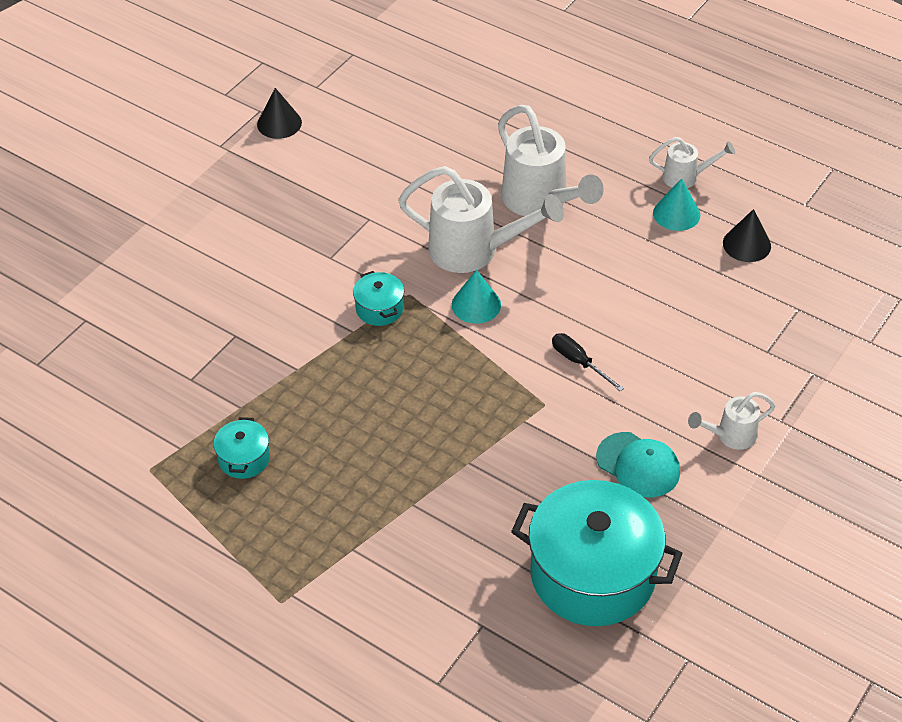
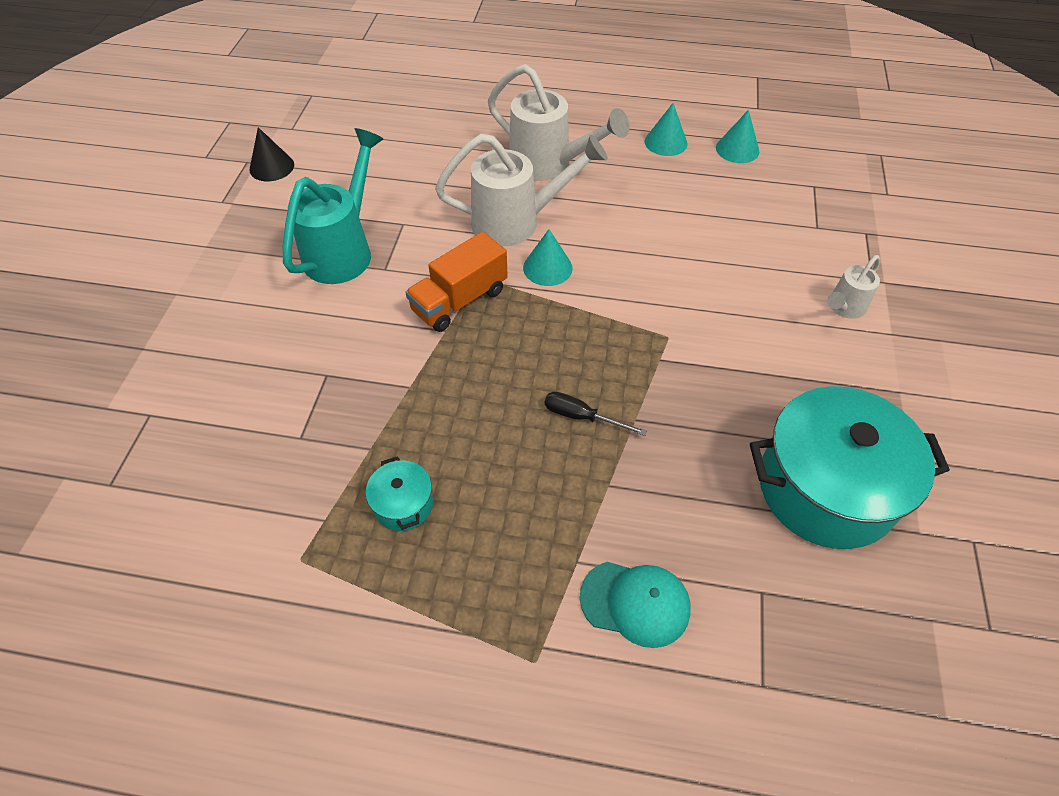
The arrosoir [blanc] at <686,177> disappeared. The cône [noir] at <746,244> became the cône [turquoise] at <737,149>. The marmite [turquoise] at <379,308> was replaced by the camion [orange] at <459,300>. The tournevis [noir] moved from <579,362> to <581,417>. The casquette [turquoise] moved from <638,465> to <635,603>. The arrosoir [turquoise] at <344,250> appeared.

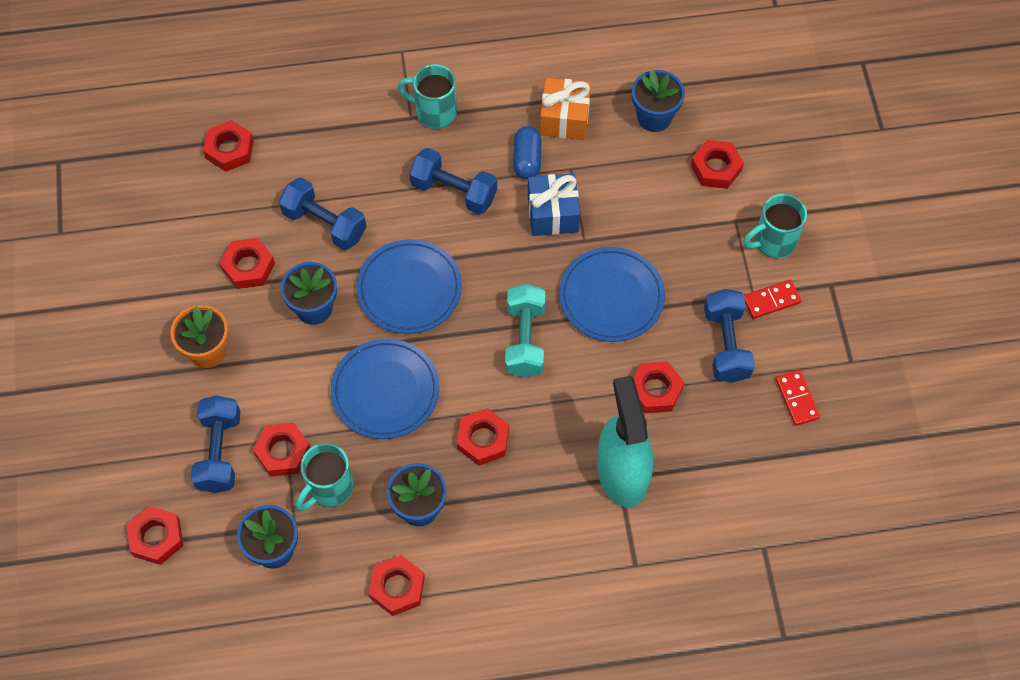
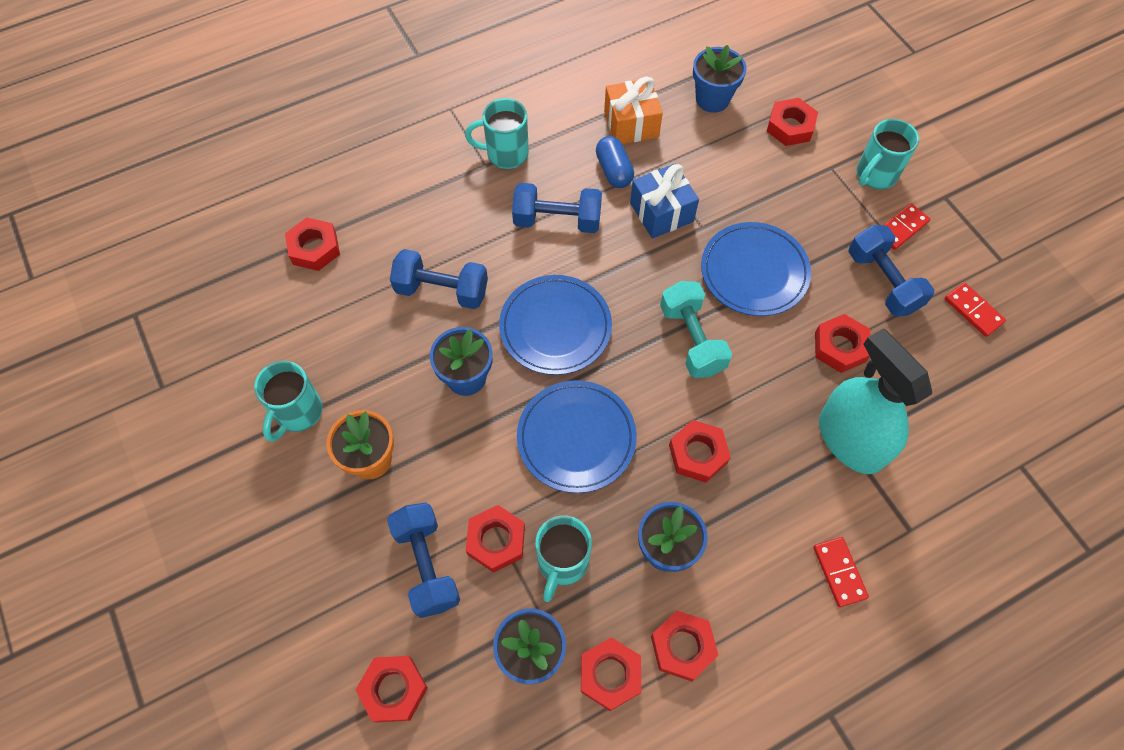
The écrou [rouge] moved from <248,267> to <610,675>. The tasse [turquoise] at <298,413> appeared. The domino [rouge] at <839,572> appeared.

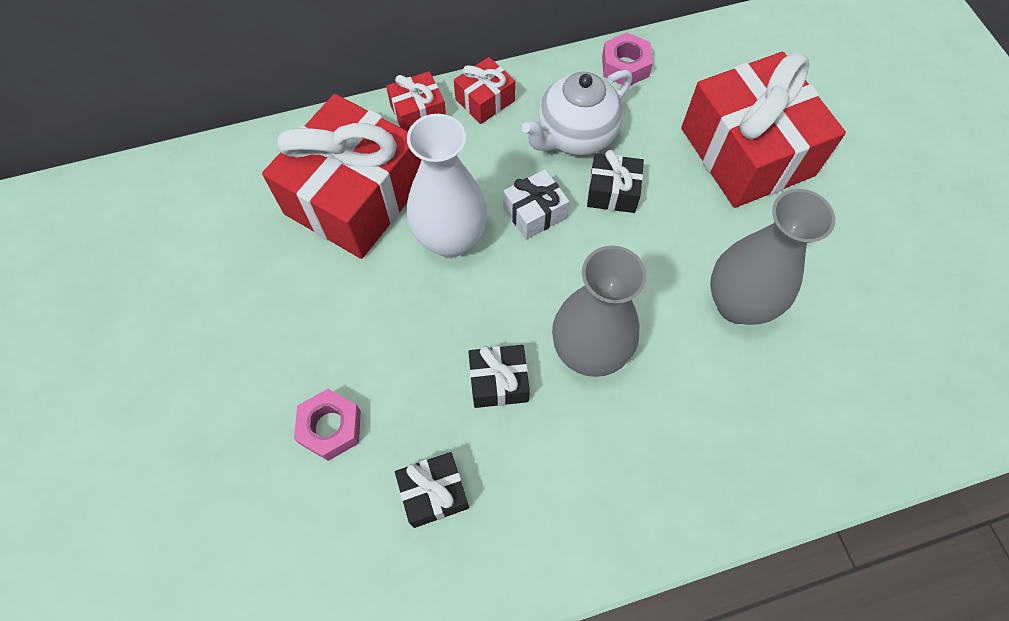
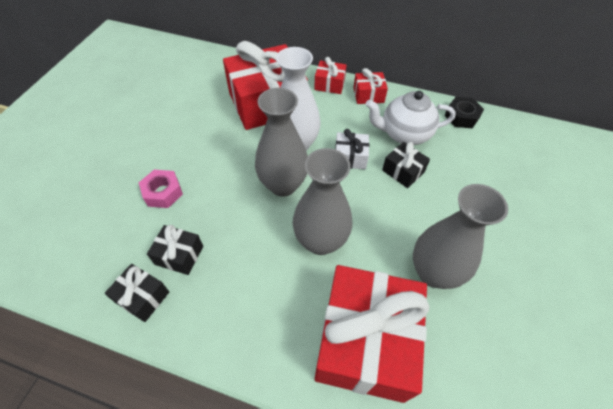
The écrou [rose] at <625,66> became the écrou [noir] at <461,117>. The cadeau [rouge] moved from <747,152> to <365,341>. The cadeau [noir] moved from <499,382> to <142,297>. The vase [gris] at <283,185> appeared.

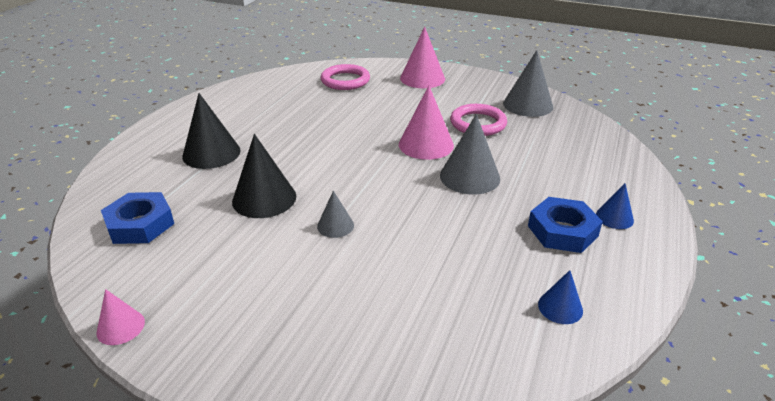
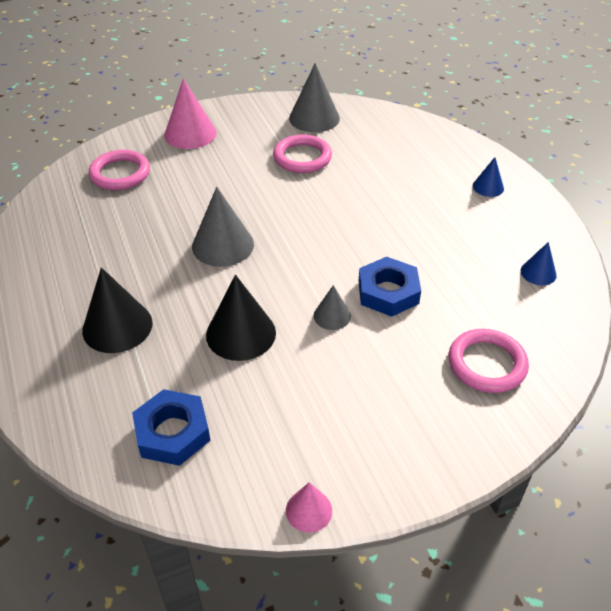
The cône [rose] at <426,144> disappeared. The cône [gris] moved from <469,177> to <223,245>. The écrou [bleu] moved from <562,231> to <388,292>. The anneau [rose] at <487,364> appeared.

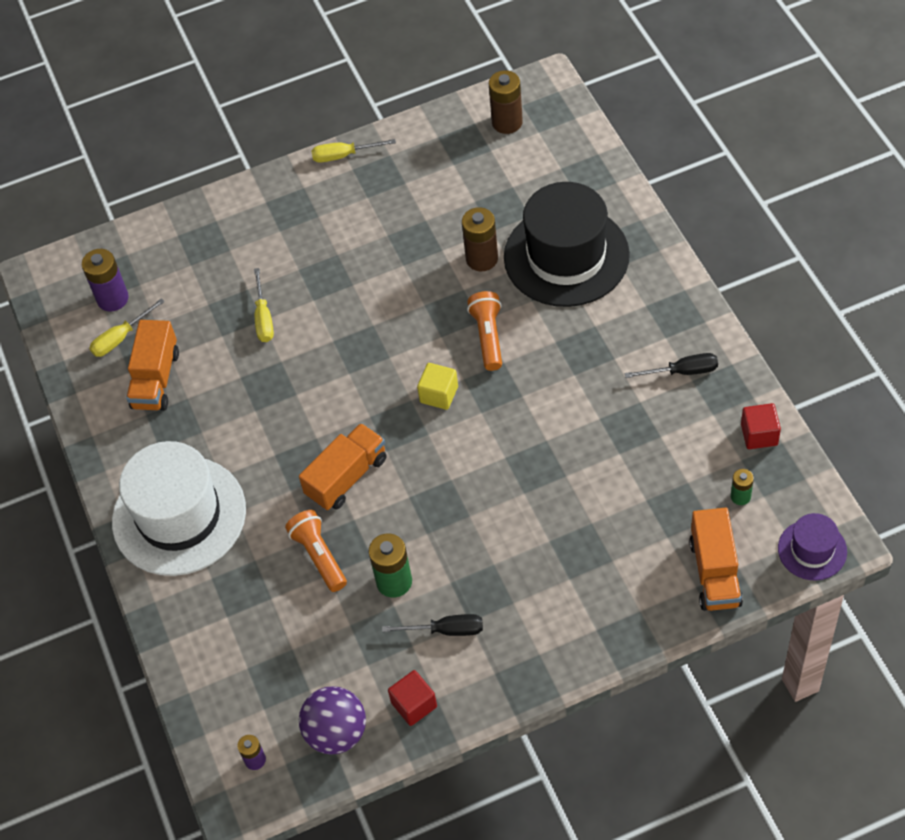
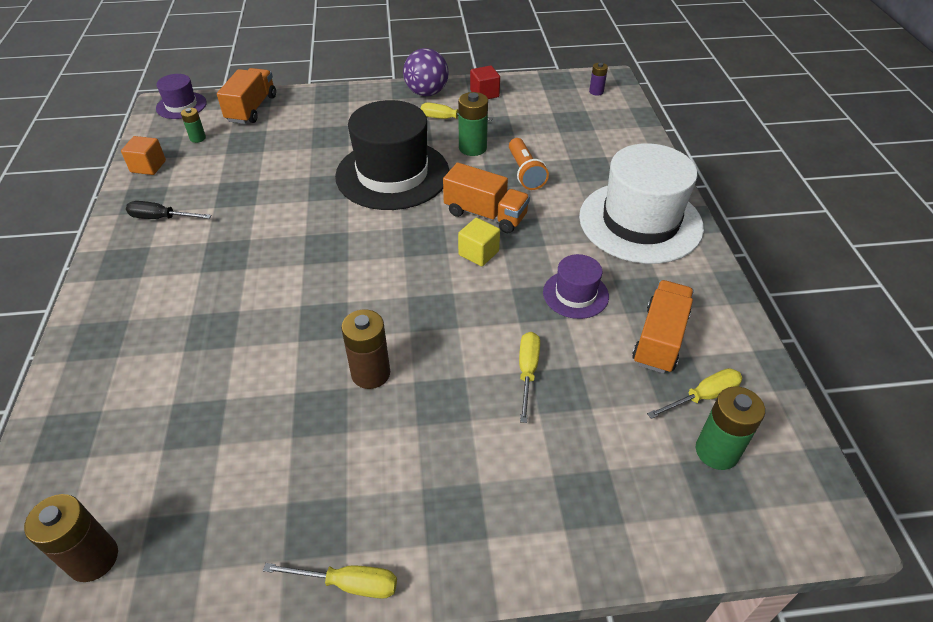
The chapeau [noir] moved from <566,256> to <392,174>. The pile [marron] moved from <482,259> to <370,373>. The pile [violet] at <112,298> became the pile [vert] at <716,451>. The lampe de poche [orange] at <488,337> disappeared. The cube [jaune] moved from <439,394> to <478,253>. The cube [rouge] at <759,434> became the cube [orange] at <148,166>. The camion [orange] at <346,477> turned 120 degrees counterclockwise. The tournevis [noir] at <446,630> became the tournevis [jaune] at <447,119>. The balle [violet] moved from <336,733> to <426,93>. The chapeau [violet] at <575,294> appeared.

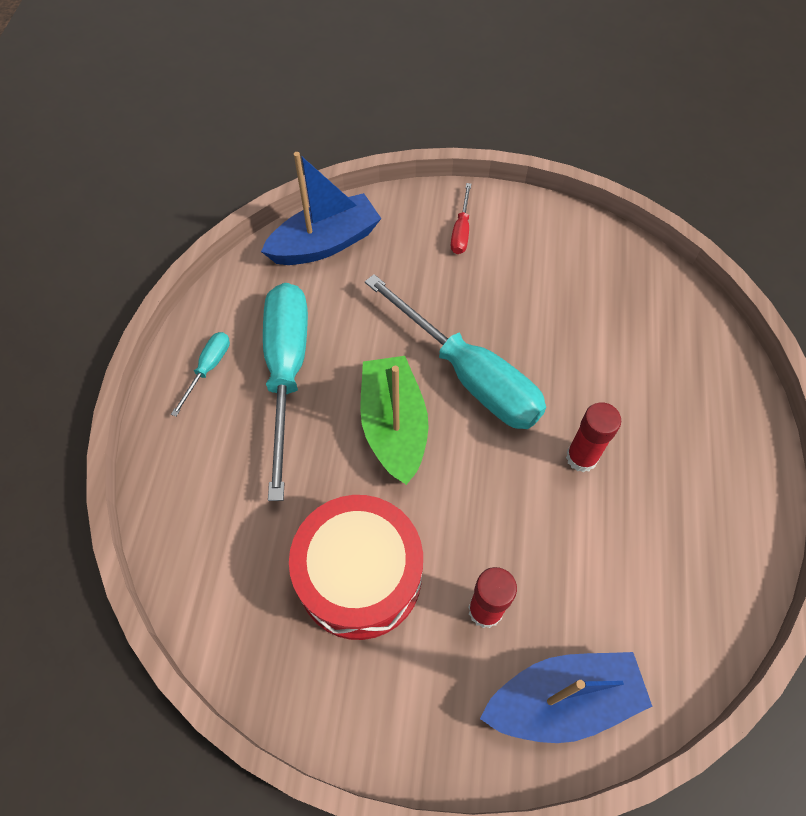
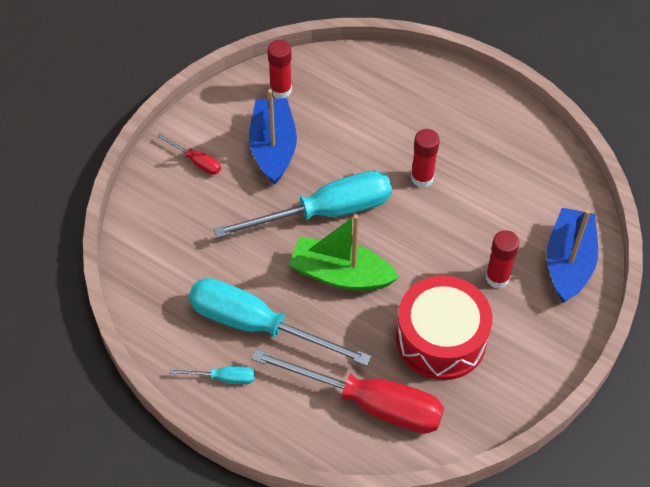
The bateau [bleu] moved from <325,243> to <273,148>. The tournevis [turquoise] at <208,369> turned 135 degrees clockwise. The bâton de colle [rouge] at <280,90> appeared. The tournevis [rouge] at <369,403> appeared.

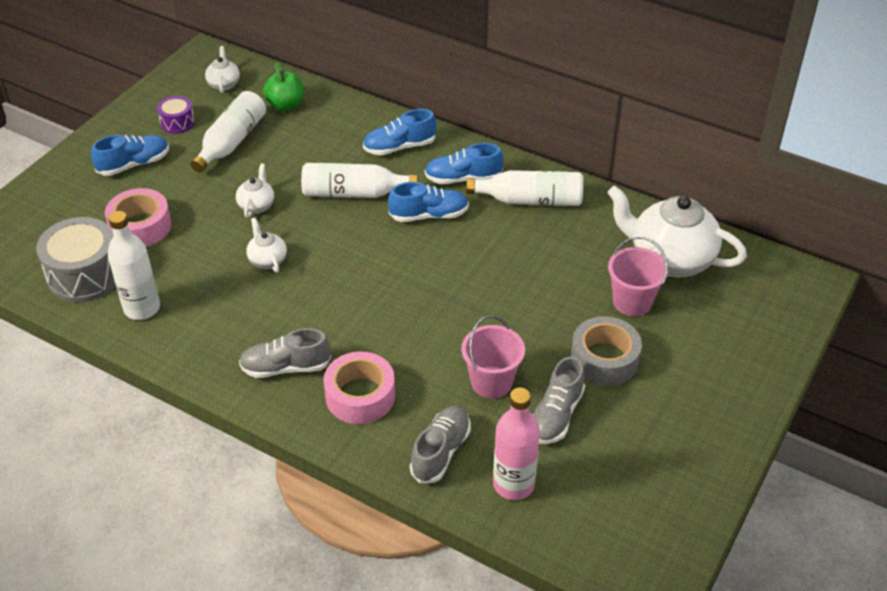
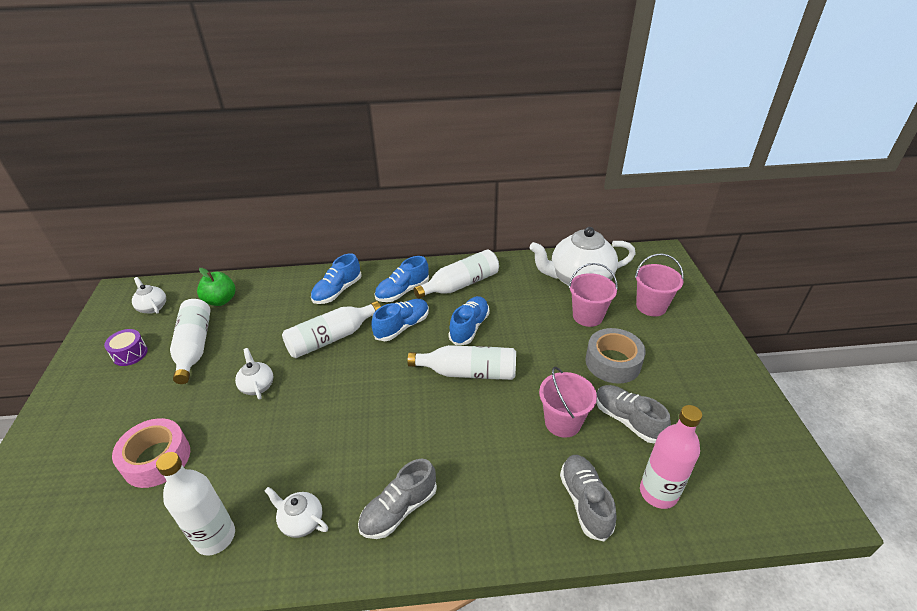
The chaussure [bleu] moved from <134,164> to <469,327>. The tambour [gris] at <85,275> disappeared. The théière [blanc] moved from <267,260> to <301,521>. The ruban adhésif [rose] at <360,396> disappeared. The chaussure [gris] at <556,415> turned 150 degrees clockwise. The seau [rose] at <651,306> appeared. The bouteille [blanc] at <468,372> appeared.

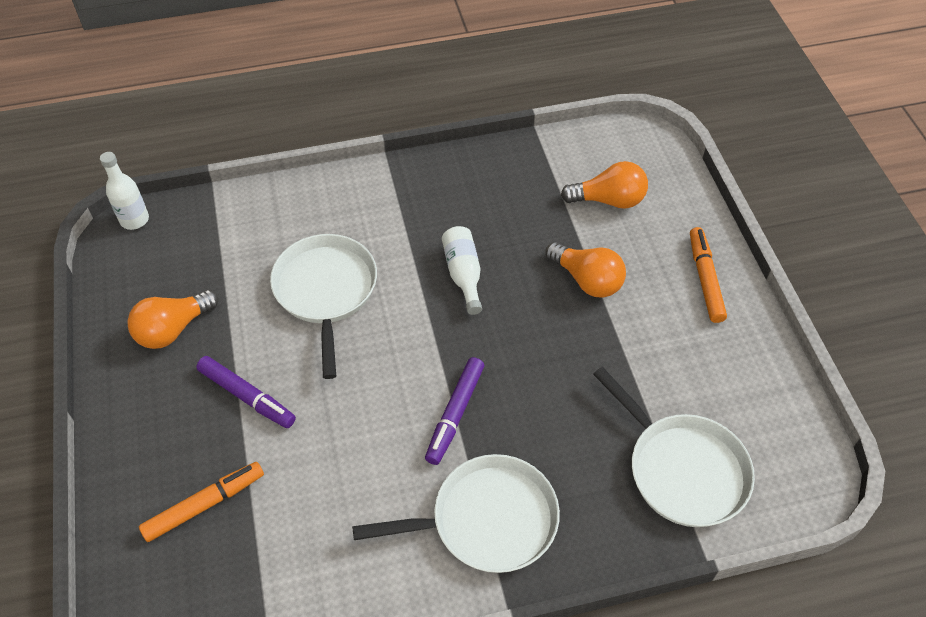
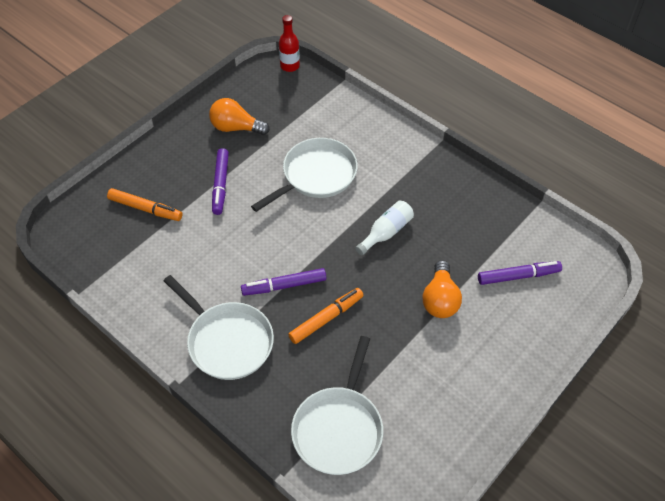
The bouteille [blanc] at <134,220> became the bouteille [rouge] at <290,66>. The ampoule [orange] at <608,200> was replaced by the feutre [violet] at <518,276>. The feutre [orange] moved from <705,279> to <326,319>.

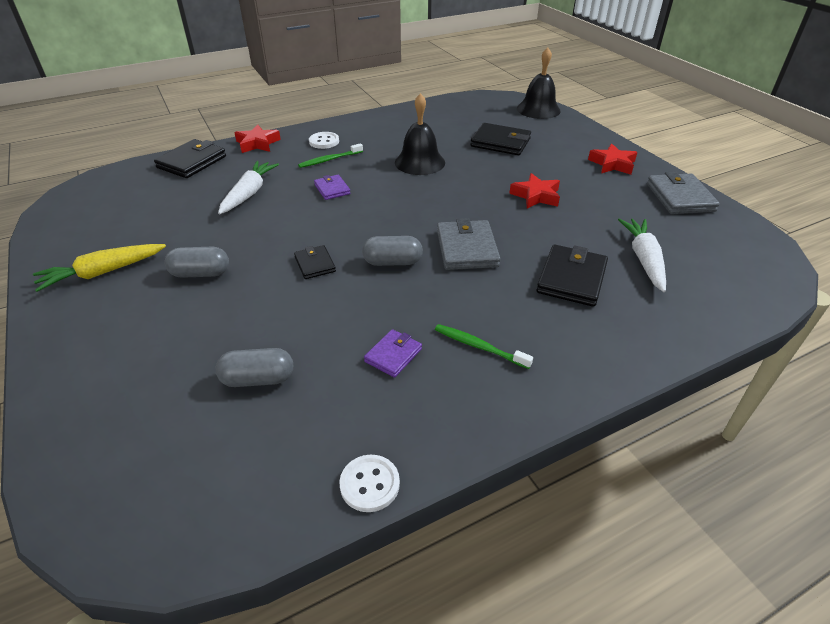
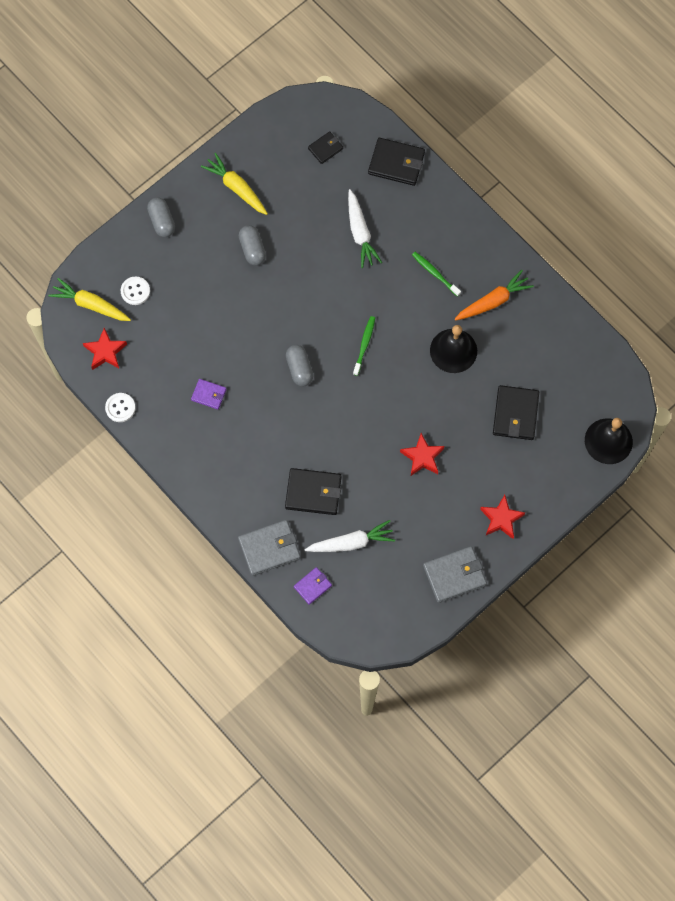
The étoile [rouge] moved from <257,143> to <105,352>. The bouton [blanc] moved from <324,141> to <135,291>. The carotte [blanc] at <249,193> turned 75 degrees clockwise. The portefeuille [violet] moved from <332,189> to <312,586>. The portefeuille [gris] moved from <467,249> to <269,548>. The portefeuille [noir] moved from <315,264> to <325,148>. The brosse à dents [vert] moved from <479,347> to <364,345>. The gélule [gris] moved from <258,379> to <162,221>. The carotte [orange] at <493,301> appeared. The carotte [jaune] at <90,305> appeared.

